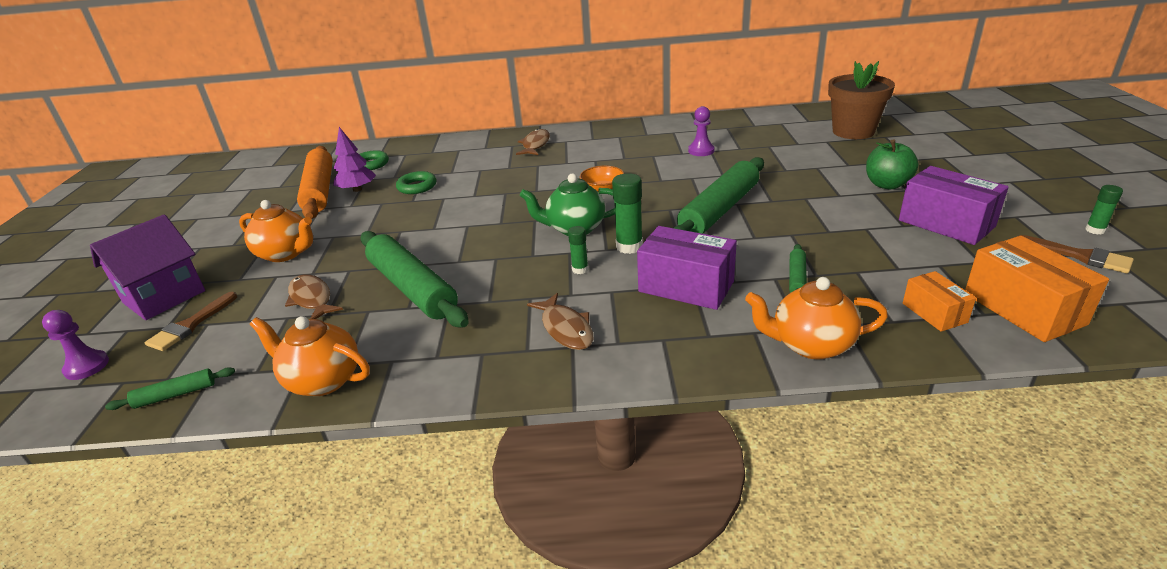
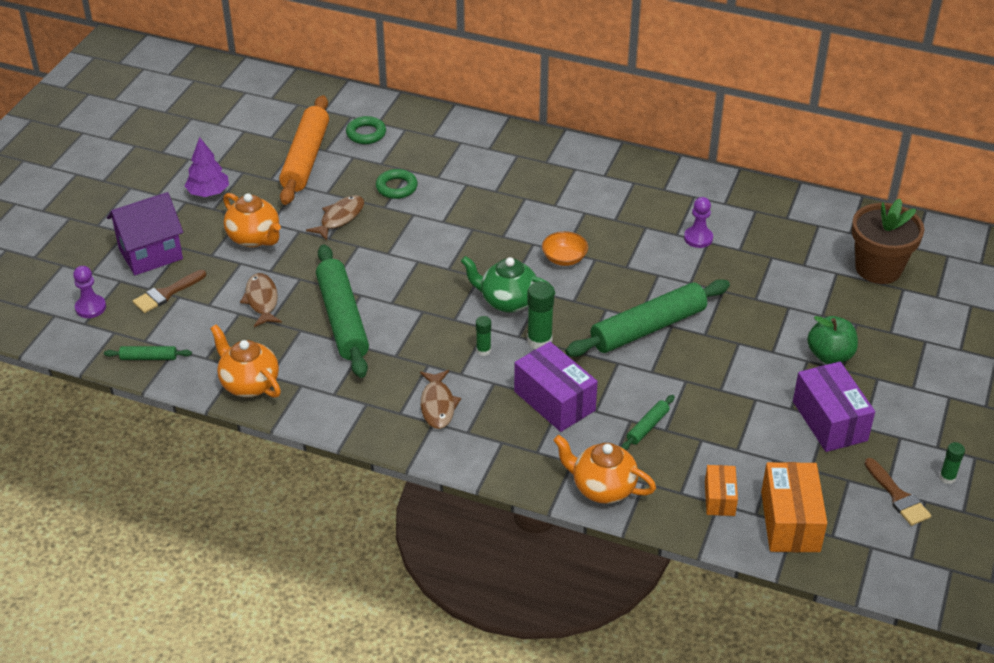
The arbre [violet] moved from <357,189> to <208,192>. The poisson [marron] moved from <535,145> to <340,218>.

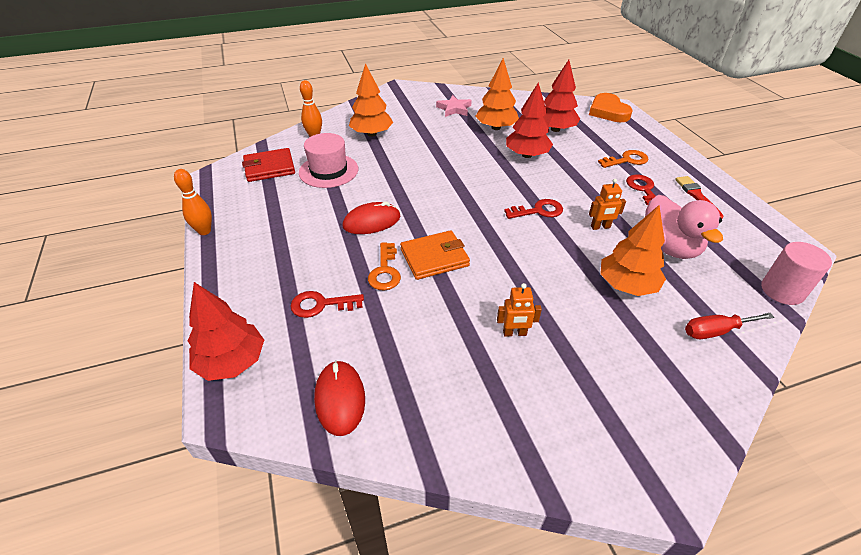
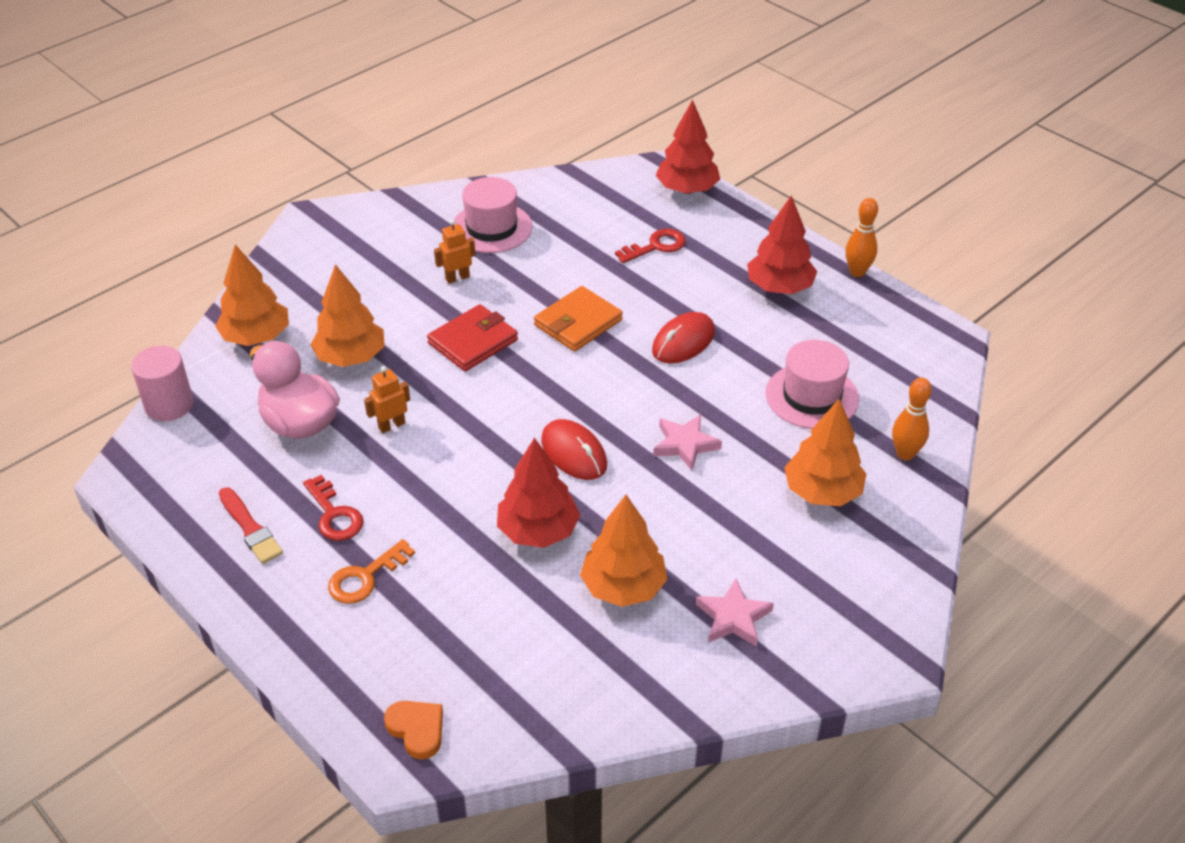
The arbre [rouge] moved from <555,129> to <779,287>. The cœur [orange] at <608,111> changed to 0.64 times the size. The portefeuille [rouge] moved from <269,168> to <473,341>. The clé [rouge] at <538,211> disappeared. The clé [orange] at <385,271> disappeared. The tournevis [rouge] at <715,331> was replaced by the arbre [orange] at <256,337>. The souris [rouge] moved from <340,399> to <574,453>. The chapeau [rose] at <491,228> appeared. The étoile [rose] at <685,444> appeared.

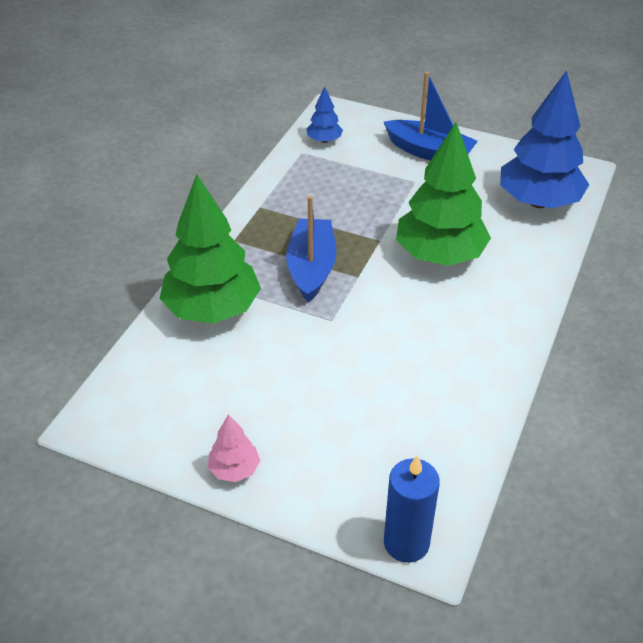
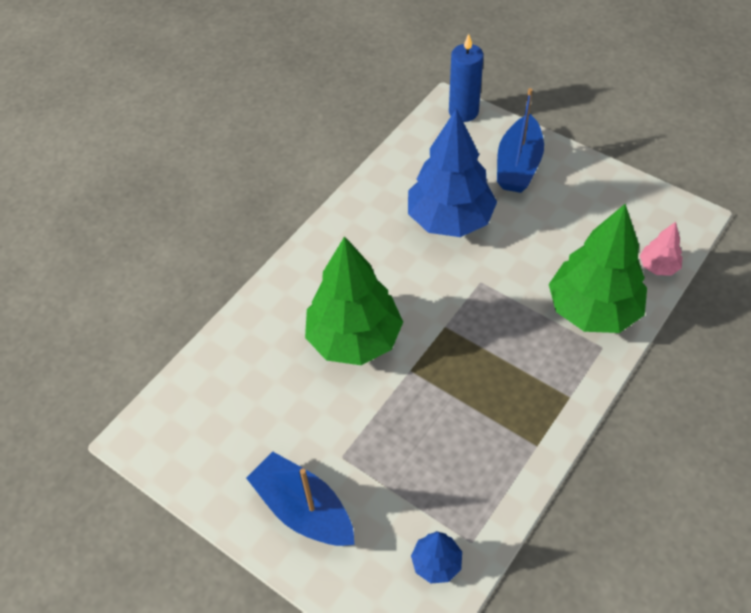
The arbre [bleu] moved from <538,201> to <450,220>. The bateau [bleu] moved from <311,268> to <518,165>. The arbre [rose] moved from <234,469> to <658,267>.

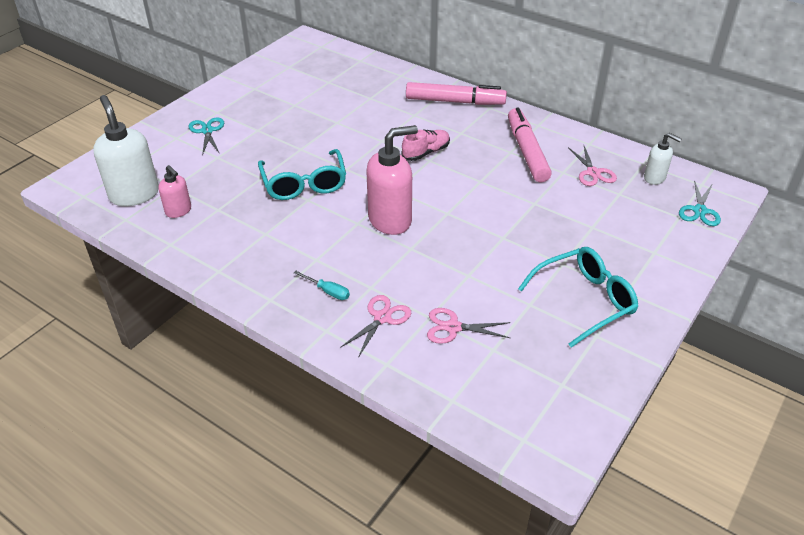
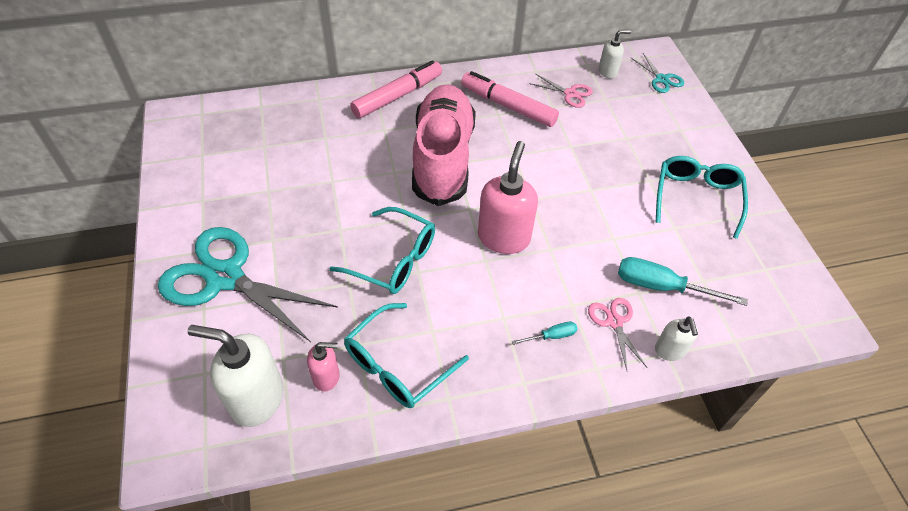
The ciseaux [turquoise] at <207,131> changed to 2.22 times the size. The chaussure [rose] at <426,152> changed to 2.49 times the size. The ciseaux [rose] at <453,327> was replaced by the tournevis [turquoise] at <662,287>. The lunettes [turquoise] at <397,366> appeared. The distributeur de savon [blanc] at <670,350> appeared.

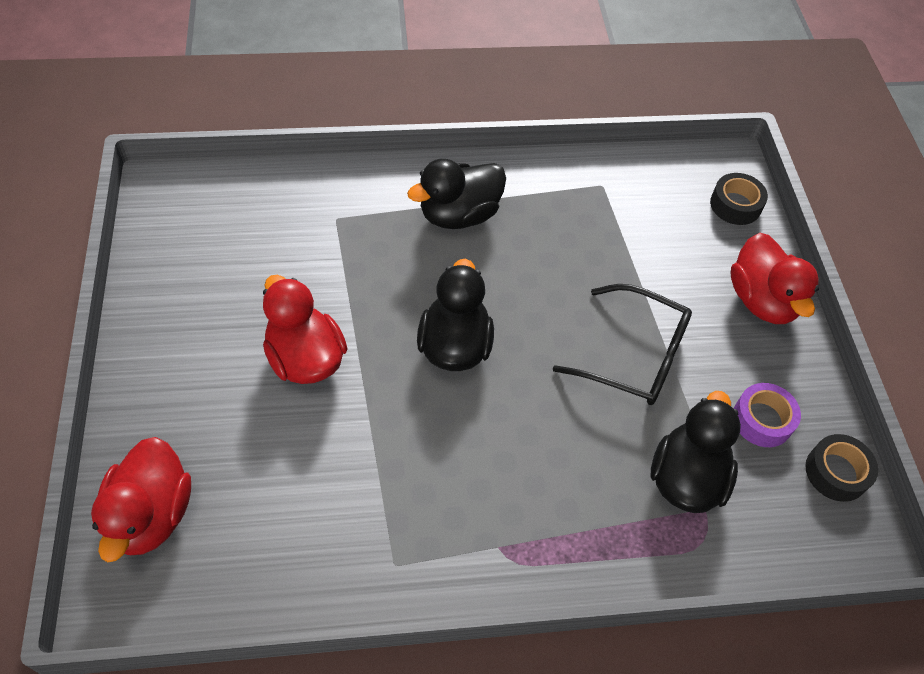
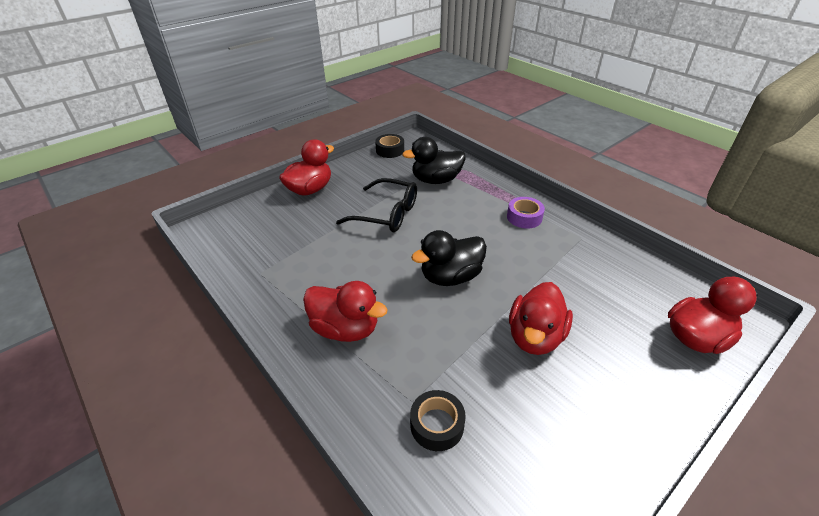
The canard [noir] at <459,215> became the canard [rouge] at <345,329>. The ruban adhésif [noir] moved from <735,205> to <437,425>. The lunettes [noir] at <634,356> turned 120 degrees clockwise. The ruban adhésif [violet] moved from <762,420> to <524,217>.

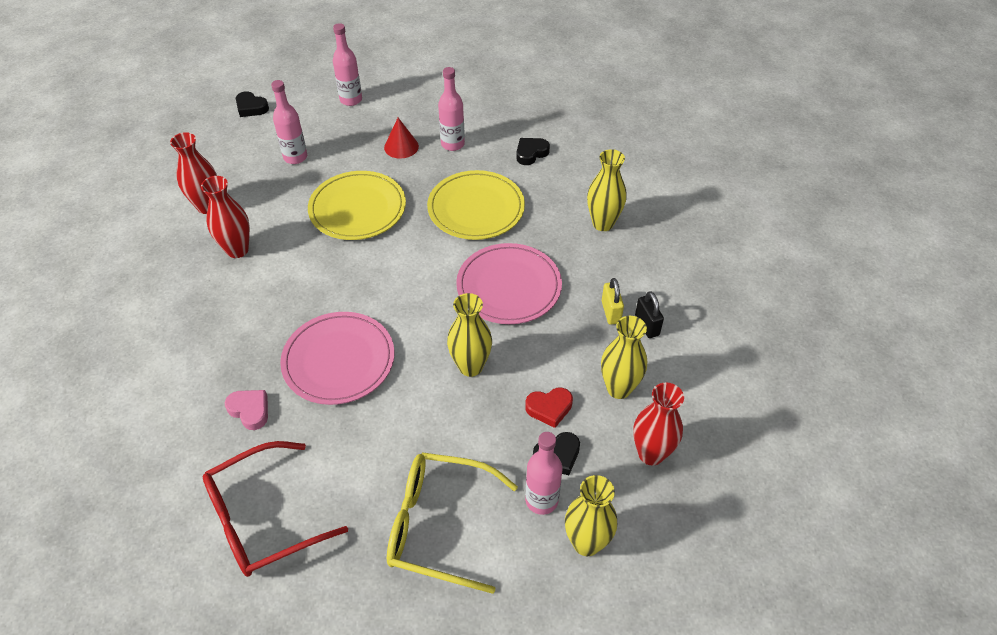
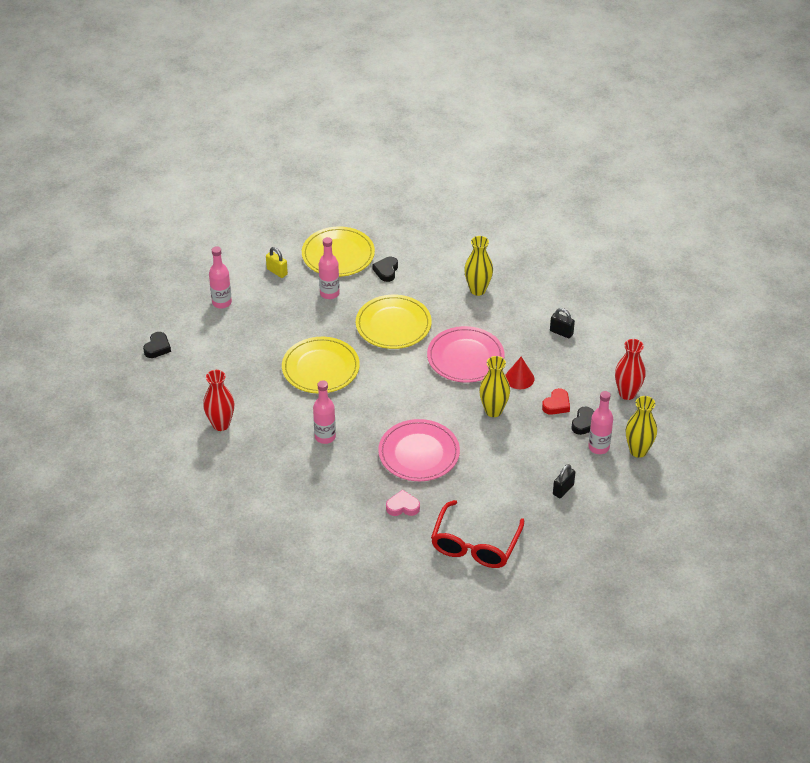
The bouteille [rose] moved from <295,157> to <325,437>. The cœur [noir] at <251,107> turned 60 degrees counterclockwise. The cône [rouge] moved from <401,147> to <519,378>. The vase [rouge] at <237,250> disappeared. The cadenas [jaune] moved from <611,312> to <277,271>. The vase [jaune] at <619,388> disappeared. The lunettes [jaune] at <439,525> was replaced by the cadenas [noir] at <563,489>. The assiette [jaune] at <338,255> appeared.

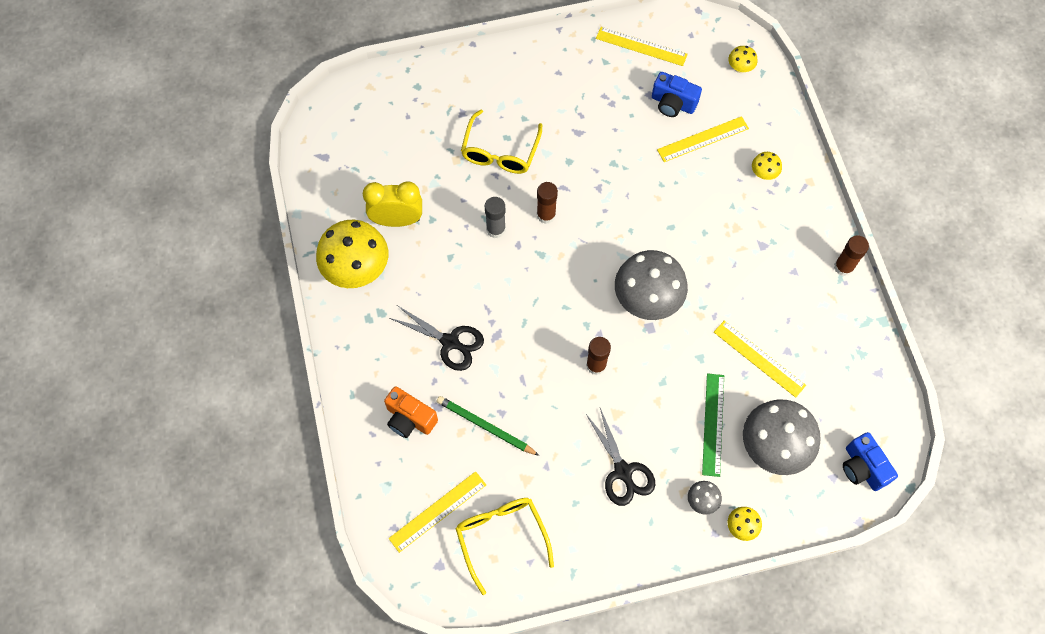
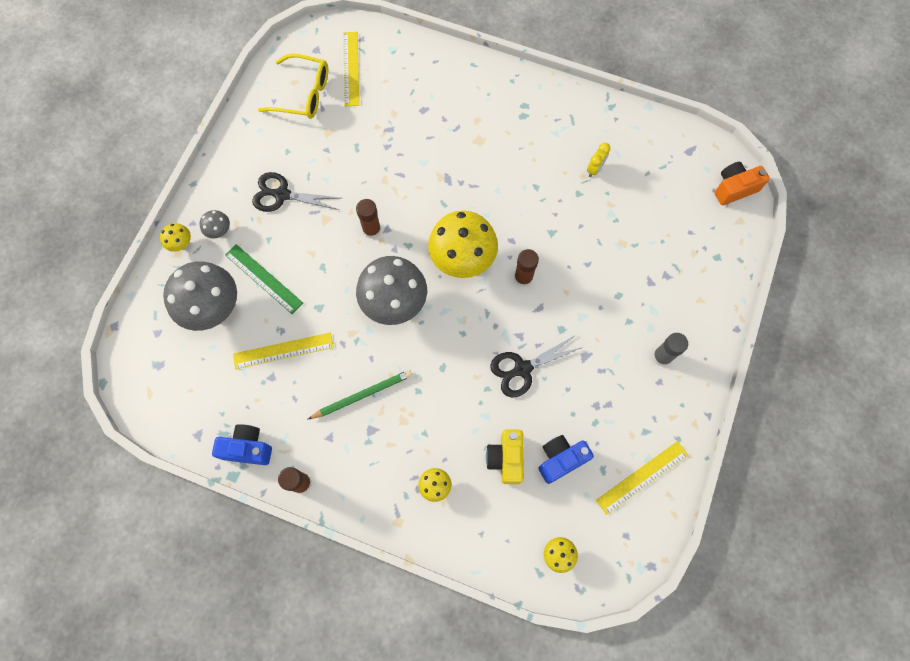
The lunettes [jaune] at <500,152> disappeared. The règle [jaune] at <703,139> was replaced by the appareil photo [jaune] at <506,458>. The réveil [jaune] at <397,220> changed to 0.53 times the size. The bâton de colle [gris] moved from <496,229> to <662,356>. The champignon [jaune] moved from <357,270> to <462,258>. The ciseaux [noir] moved from <450,342> to <522,369>. The appareil photo [orange] moved from <410,419> to <734,188>. The crayon [vert] moved from <485,426> to <362,395>. The appareil photo [bleu] moved from <862,468> to <247,448>.

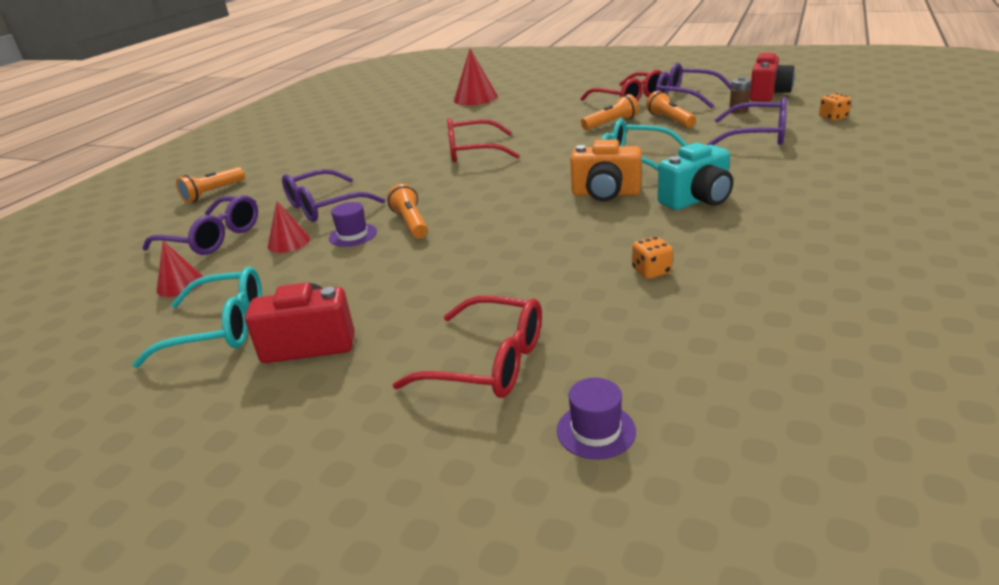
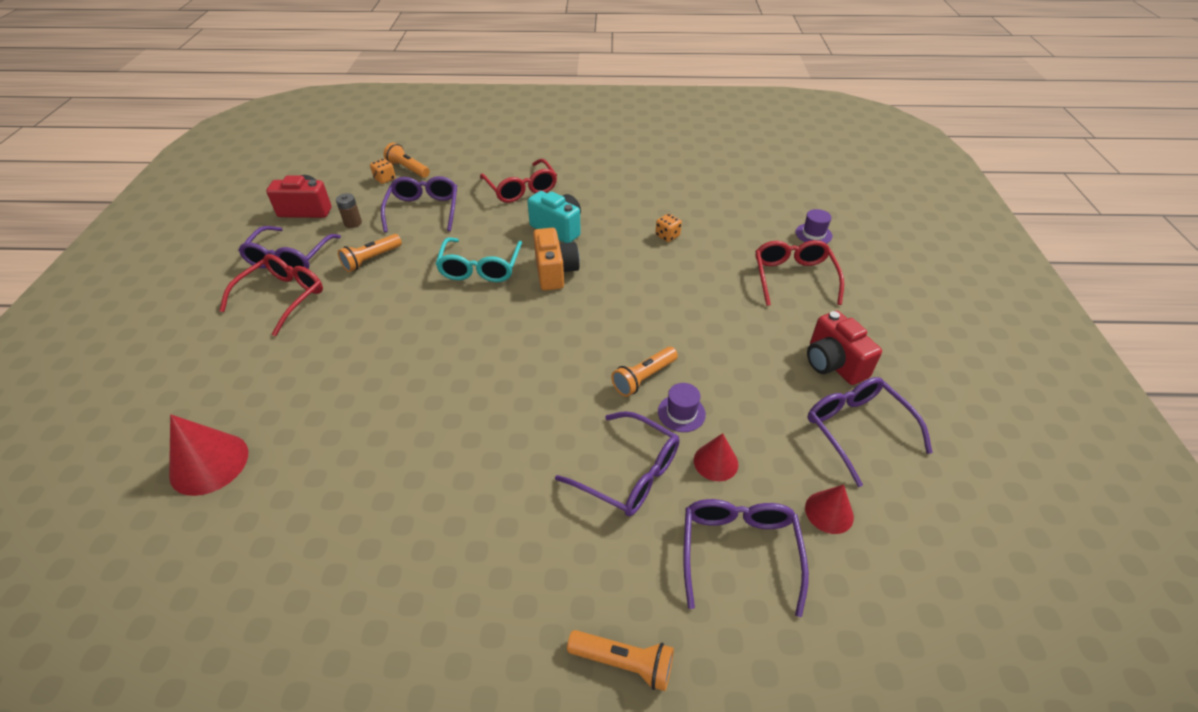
The lampe de poche [orange] moved from <610,123> to <408,169>. The lunettes [rouge] moved from <473,152> to <521,189>. The lunettes [turquoise] at <220,328> became the lunettes [violet] at <857,429>.

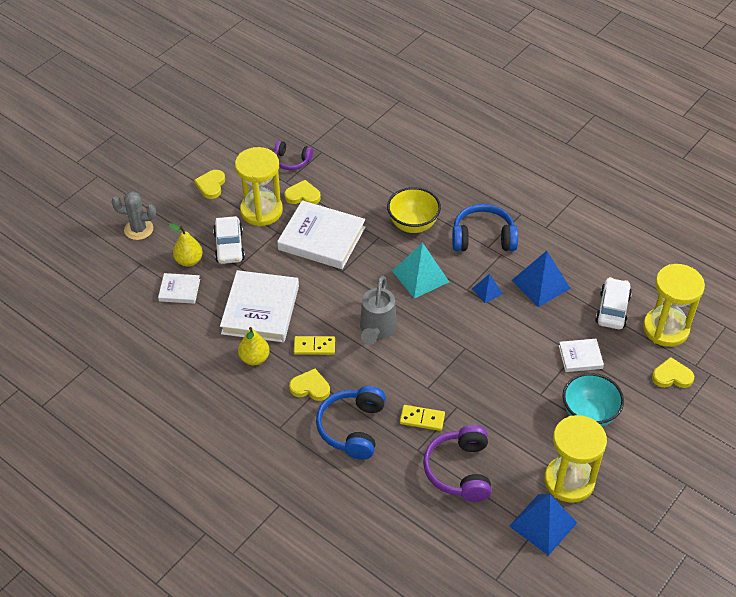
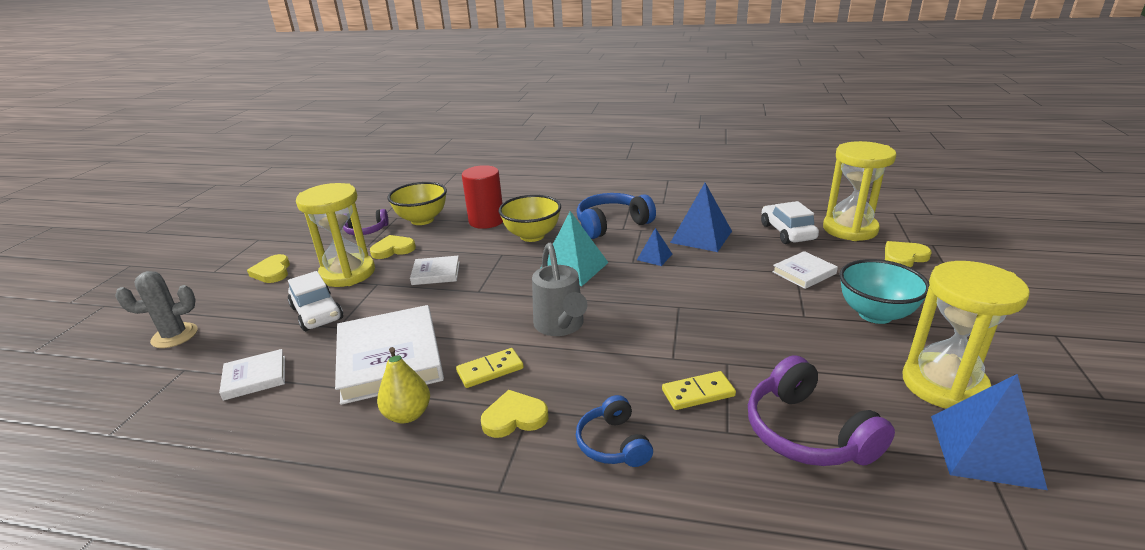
The livre [blanc] at <321,238> changed to 0.50 times the size. The poire [jaune] at <189,261> disappeared. The casque audio [bleu] at <352,428> changed to 0.62 times the size. The cylindre [rouge] at <486,221> appeared. The bol [jaune] at <422,220> appeared.

